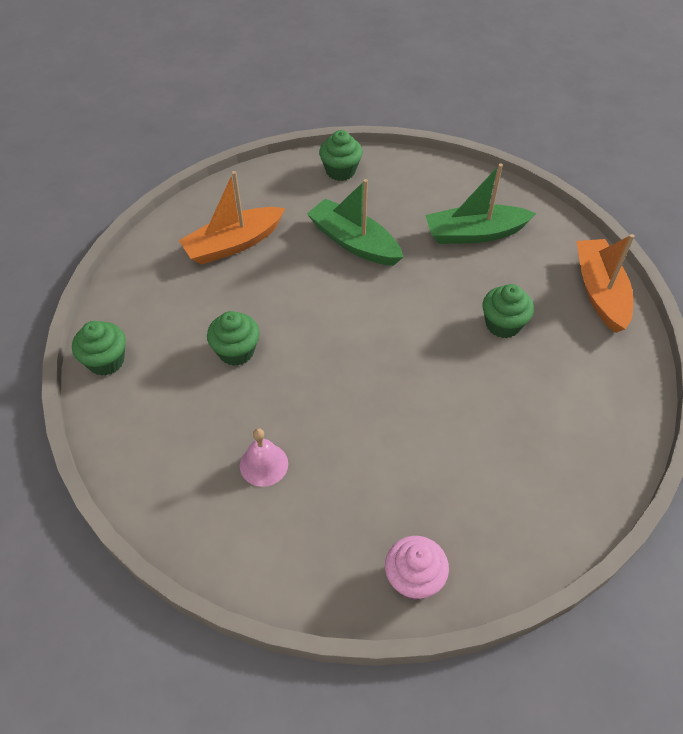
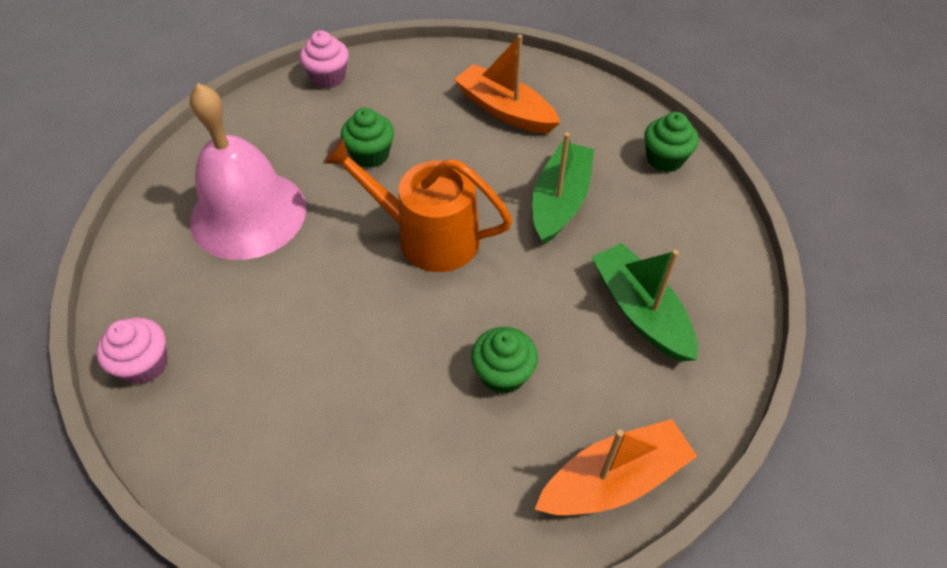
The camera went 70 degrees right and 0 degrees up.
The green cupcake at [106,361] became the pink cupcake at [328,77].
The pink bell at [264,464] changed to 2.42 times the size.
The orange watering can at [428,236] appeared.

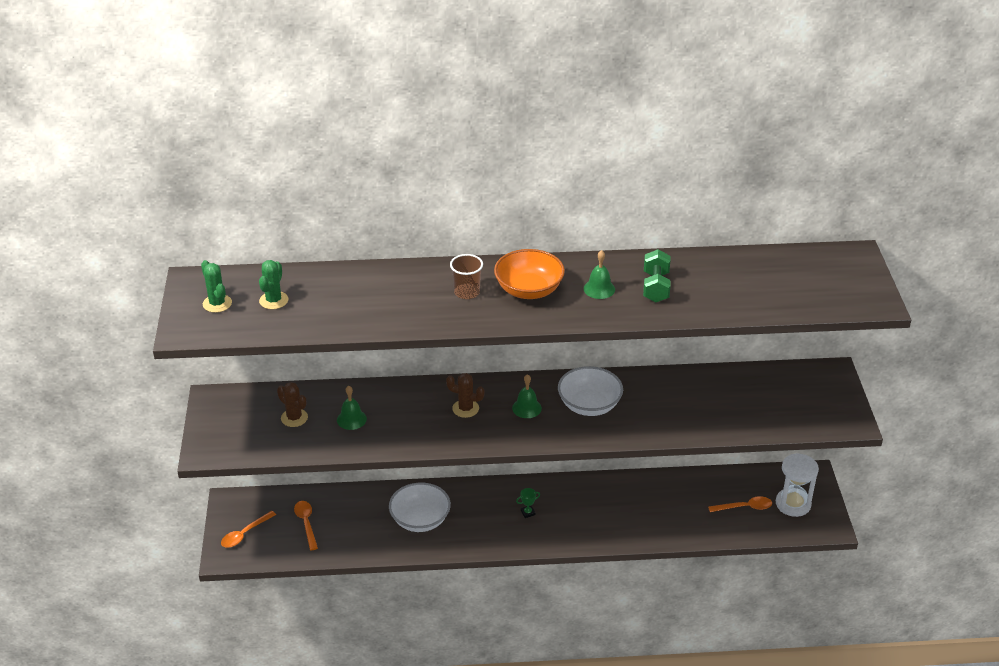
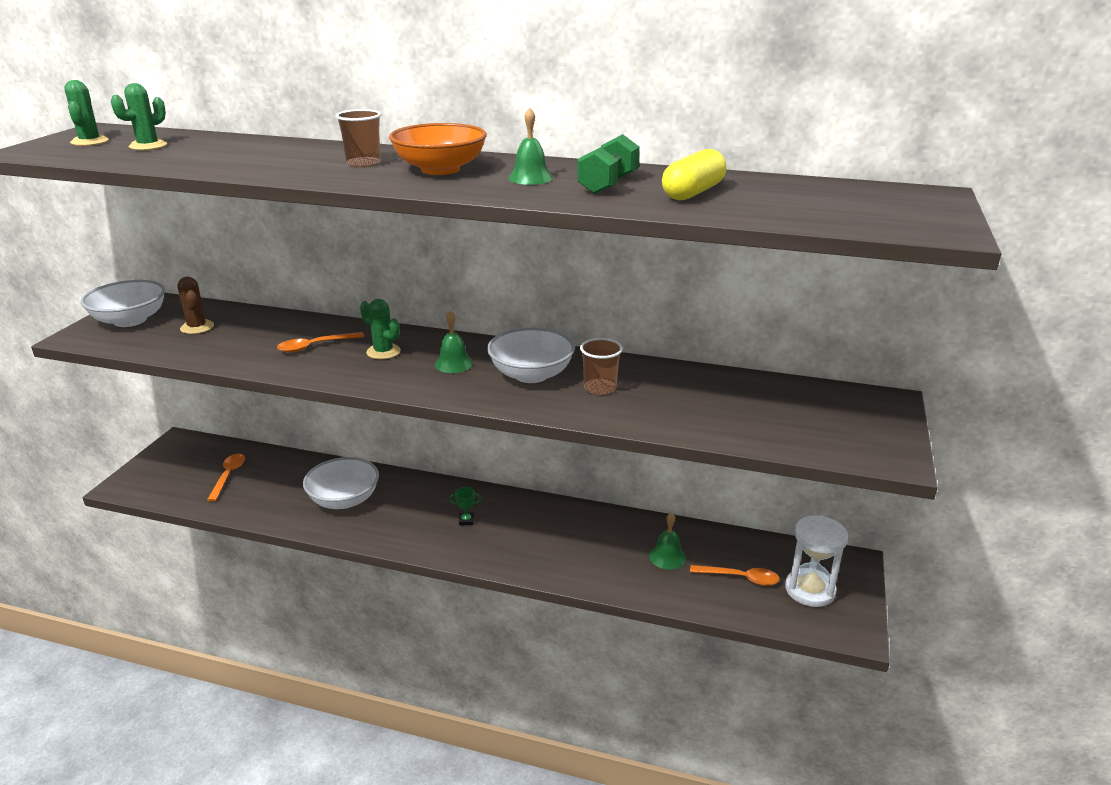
The camera went 20 degrees right and 10 degrees down.
The brown cactus at [465,408] became the green cactus at [383,352].
The green bell moved from [351,419] to [667,557].
The orange spoon moved from [244,534] to [314,346].
The yellow capsule at [693,192] appeared.
The white bowl at [130,320] appeared.
The brown cup at [600,388] appeared.

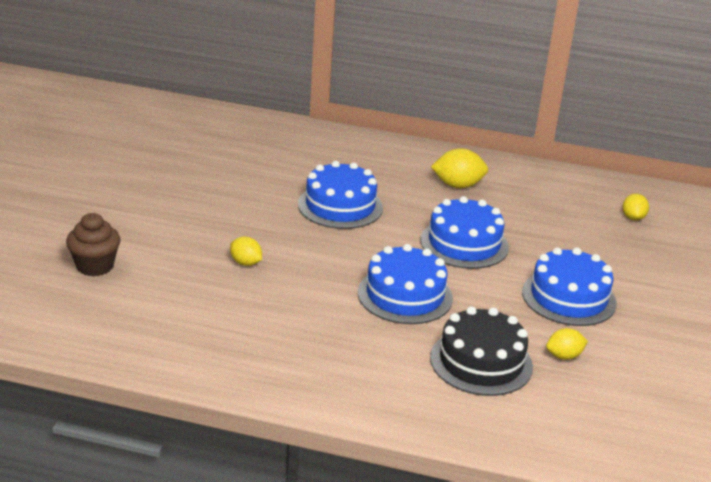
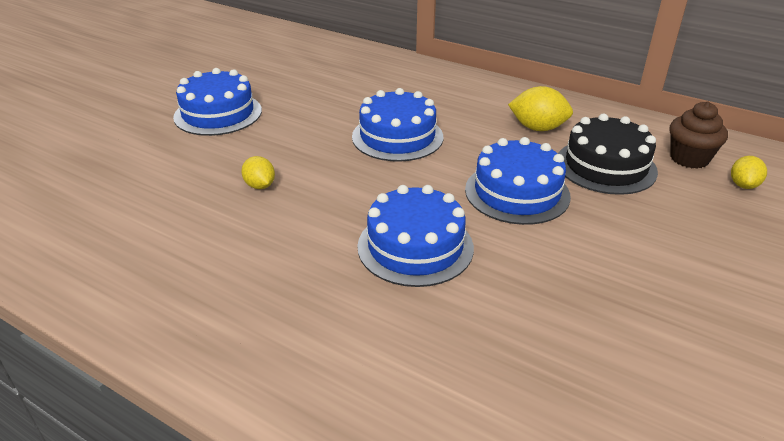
The camera went 20 degrees right and 5 degrees up.
The brown cupcake moved from [95,266] to [689,158].
The blue cake moved from [569,297] to [218,114].
The black cake moved from [481,362] to [606,166].
The yellow lemon at [564,356] disappeared.

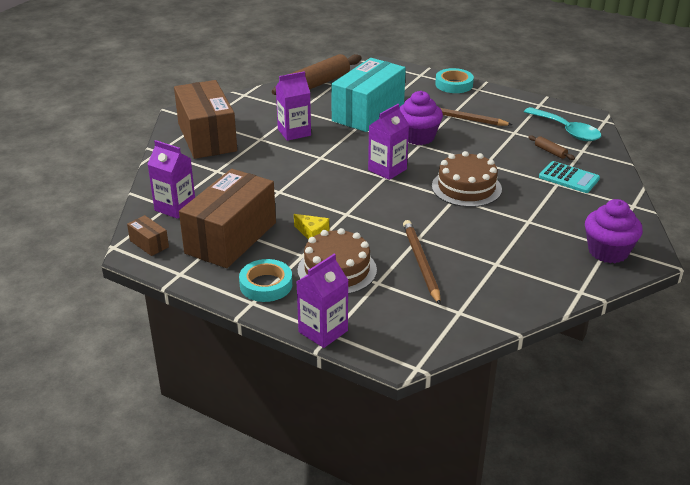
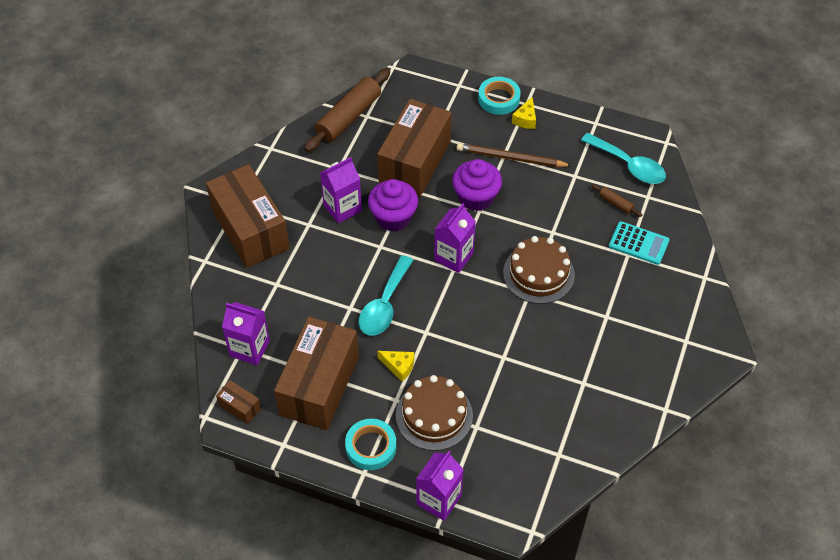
The camera went 10 degrees left and 20 degrees up.
The turquoise box at [368,112] became the brown box at [414,162].
The purple cupcake moved from [608,251] to [393,217].
The brown pencil at [421,263] disappeared.
The yellow cheese at [525,119] appeared.
The turquoise spoon at [384,305] appeared.

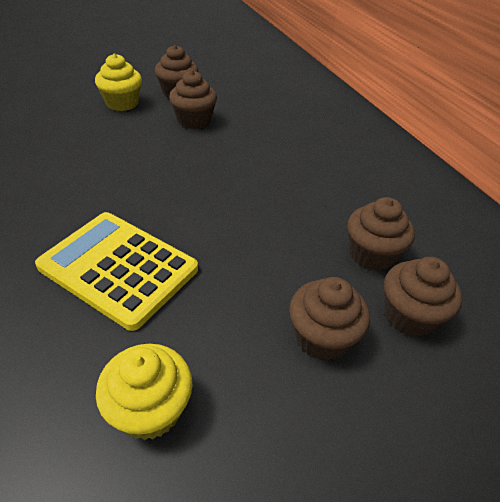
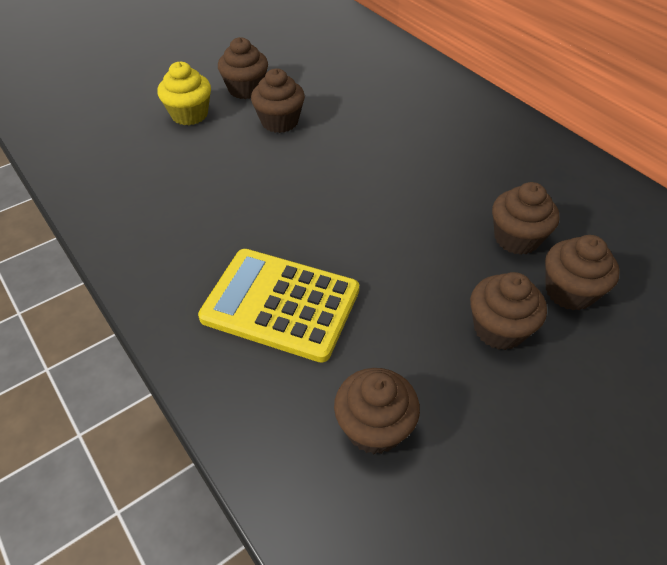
The camera went 10 degrees left and 5 degrees up.
The yellow cupcake at [150,409] became the brown cupcake at [374,427].

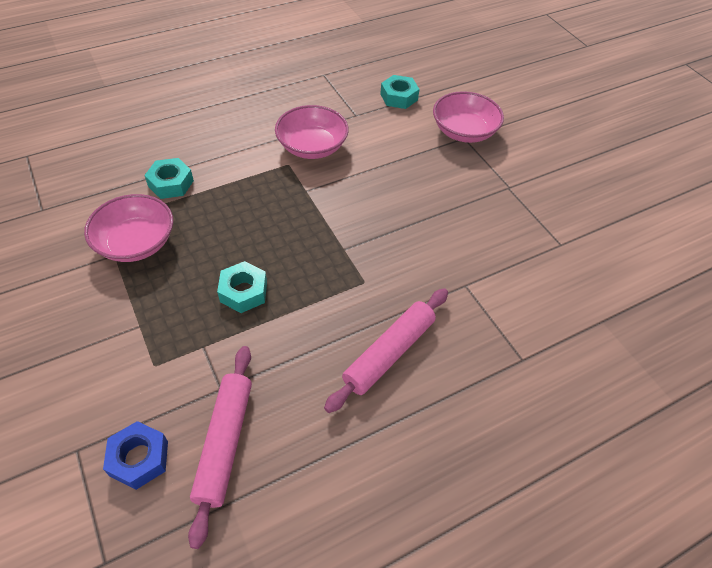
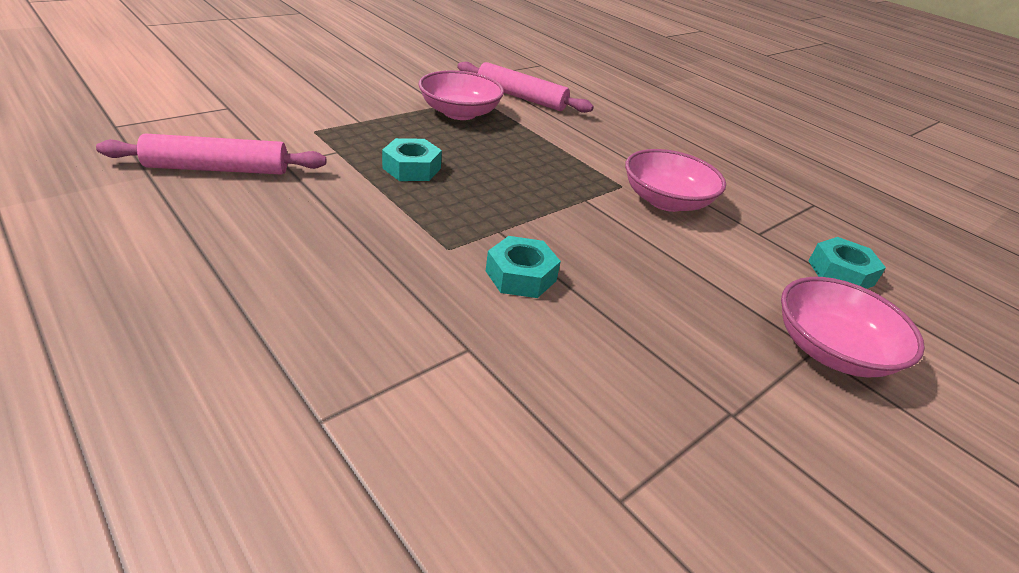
The camera went 75 degrees right and 15 degrees down.
The turquoise nut moved from [171,183] to [521,276].
The pink rolling pin moved from [389,353] to [521,97].
The blue nut at [139,458] disappeared.

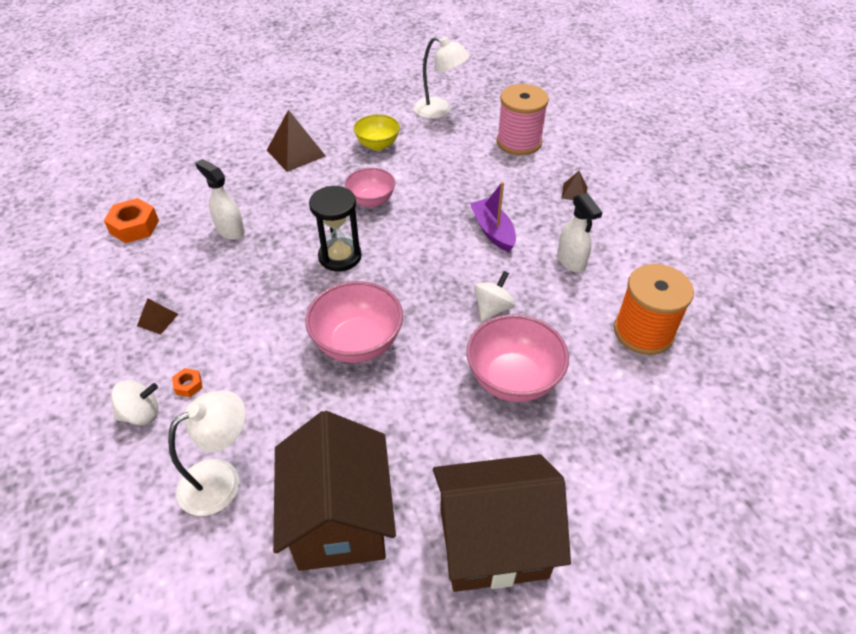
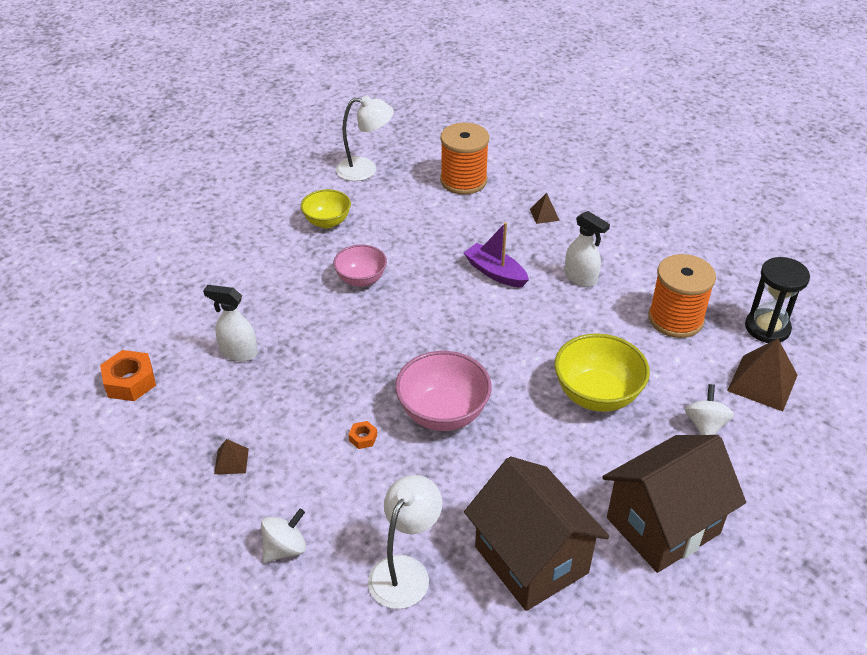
The camera went 25 degrees left and 5 degrees down.
The pink spool at [519,142] became the orange spool at [463,181].
The brown pyramid moved from [296,153] to [762,382].
The black hourglass moved from [340,256] to [767,328].
The white spinning top moved from [492,308] to [705,425].
The pink bowl at [513,379] became the yellow bowl at [597,395].
The orange nut moved from [188,385] to [363,438].

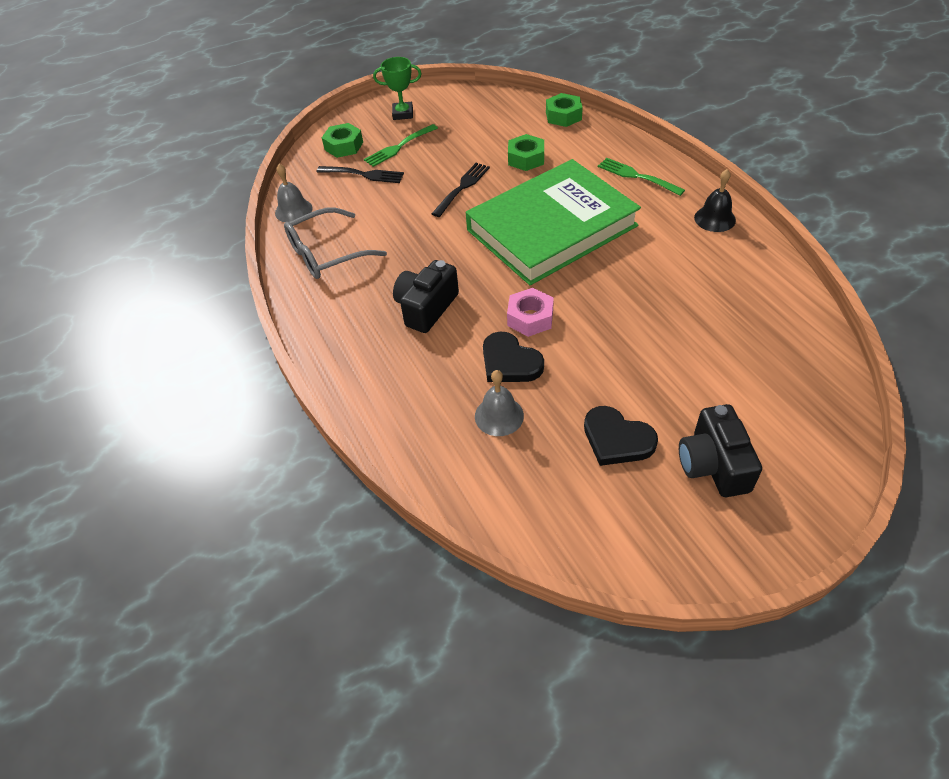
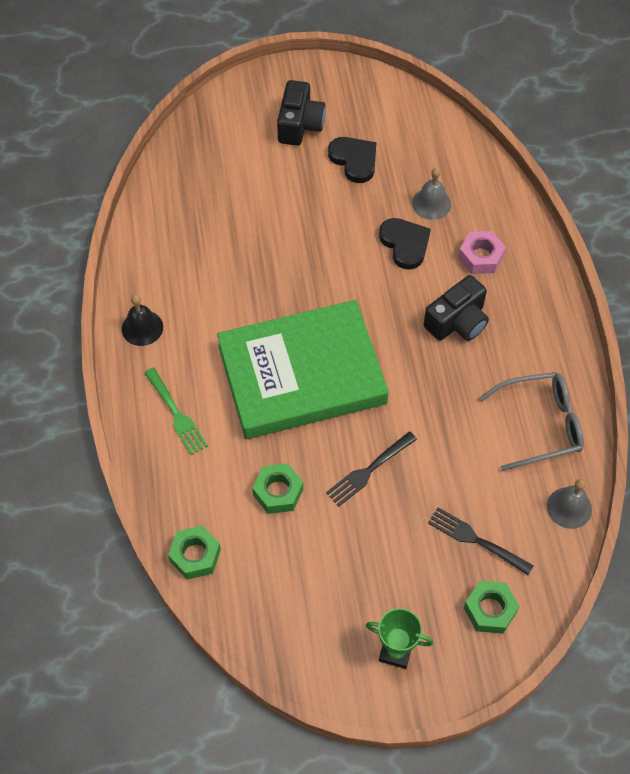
The camera went 165 degrees left and 10 degrees up.
The green fork at [399,146] disappeared.
The pink nut moved from [530,318] to [480,257].

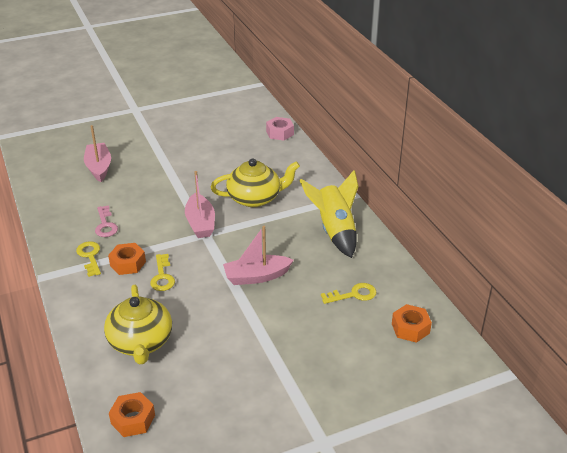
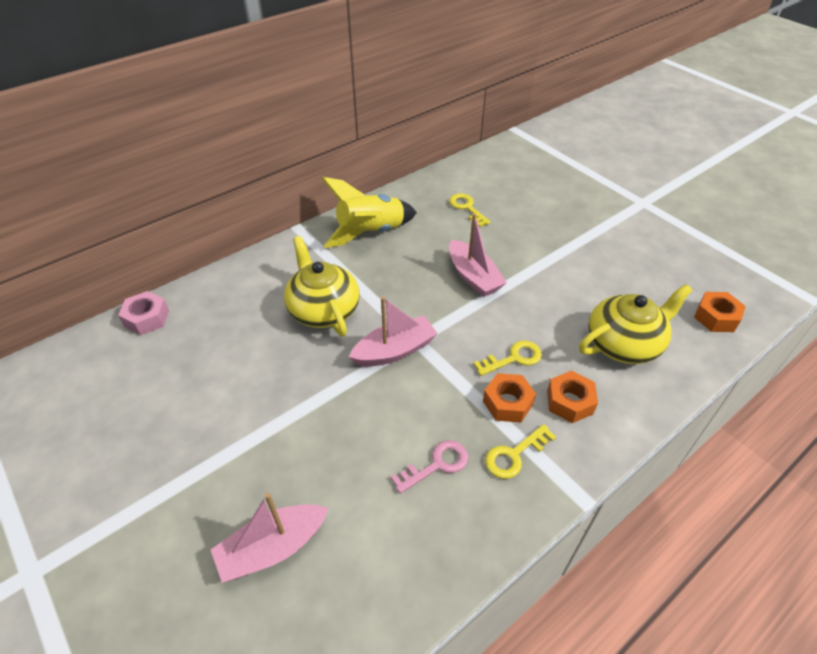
The camera went 105 degrees left and 10 degrees up.
The orange nut moved from [410,328] to [569,402].

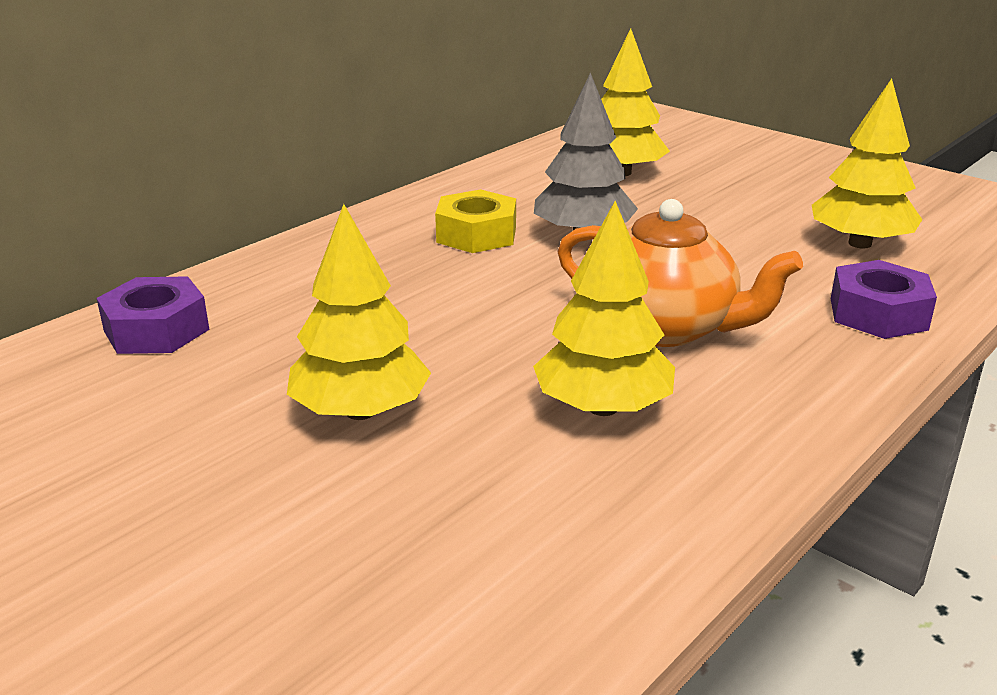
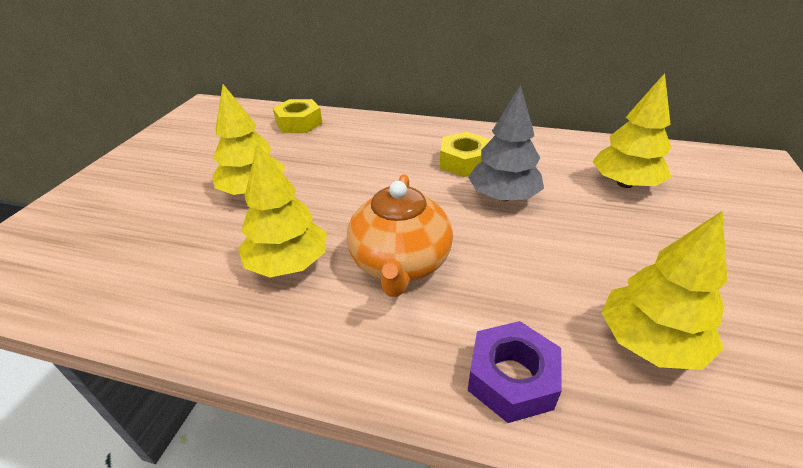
The camera went 65 degrees right and 10 degrees up.
The purple nut at [156,330] became the yellow nut at [299,123].

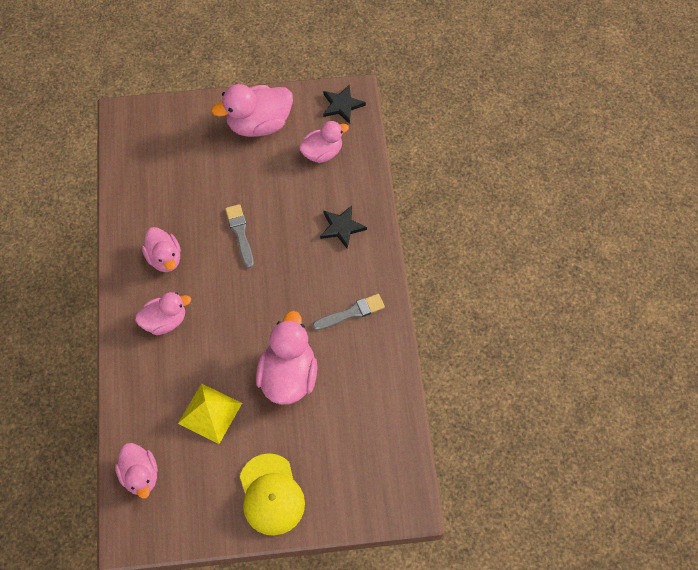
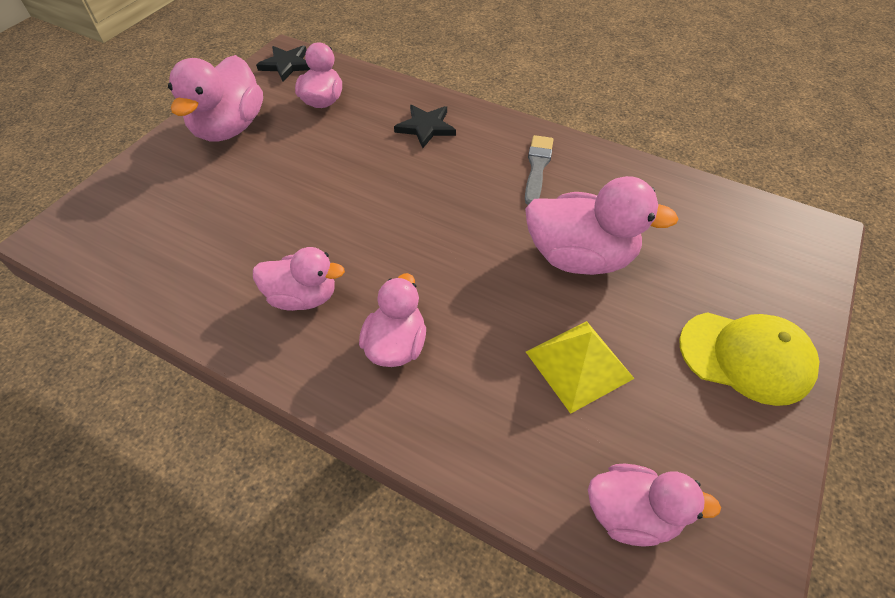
The camera went 55 degrees left and 10 degrees down.
The grey brush at [240,233] disappeared.
The pink duck at [288,376] turned 150 degrees clockwise.

